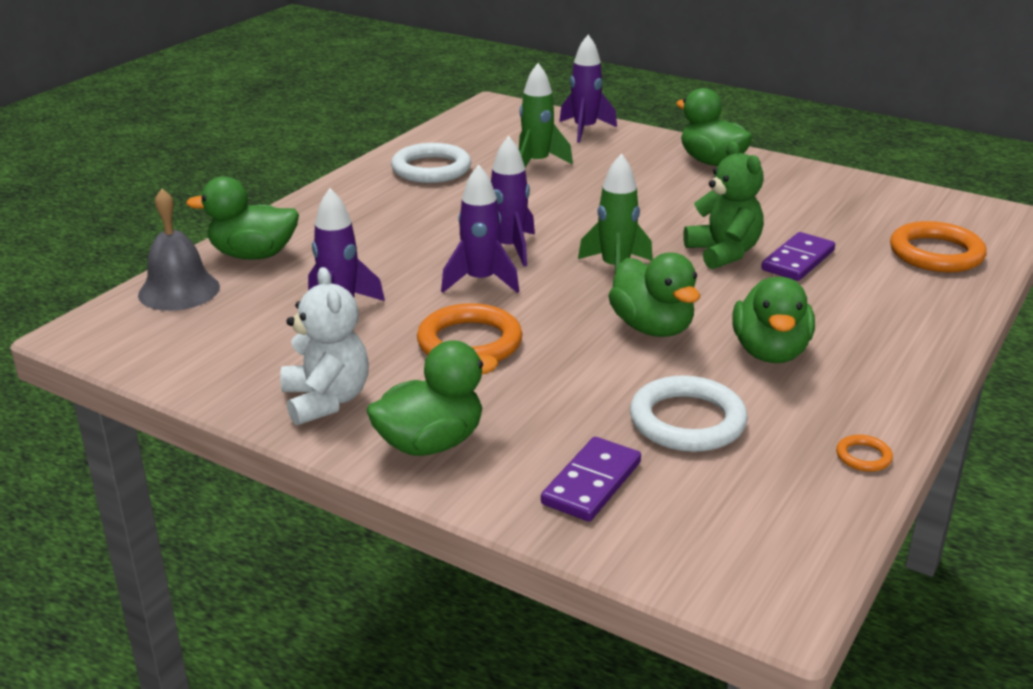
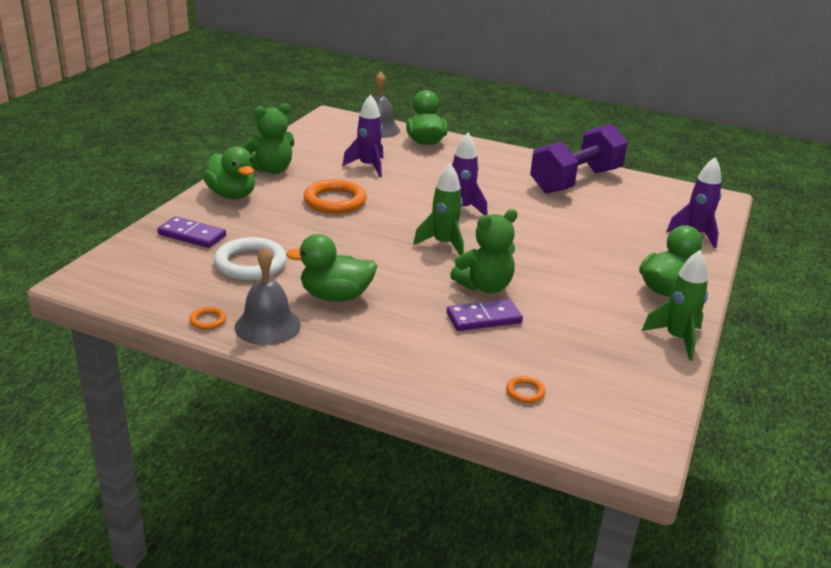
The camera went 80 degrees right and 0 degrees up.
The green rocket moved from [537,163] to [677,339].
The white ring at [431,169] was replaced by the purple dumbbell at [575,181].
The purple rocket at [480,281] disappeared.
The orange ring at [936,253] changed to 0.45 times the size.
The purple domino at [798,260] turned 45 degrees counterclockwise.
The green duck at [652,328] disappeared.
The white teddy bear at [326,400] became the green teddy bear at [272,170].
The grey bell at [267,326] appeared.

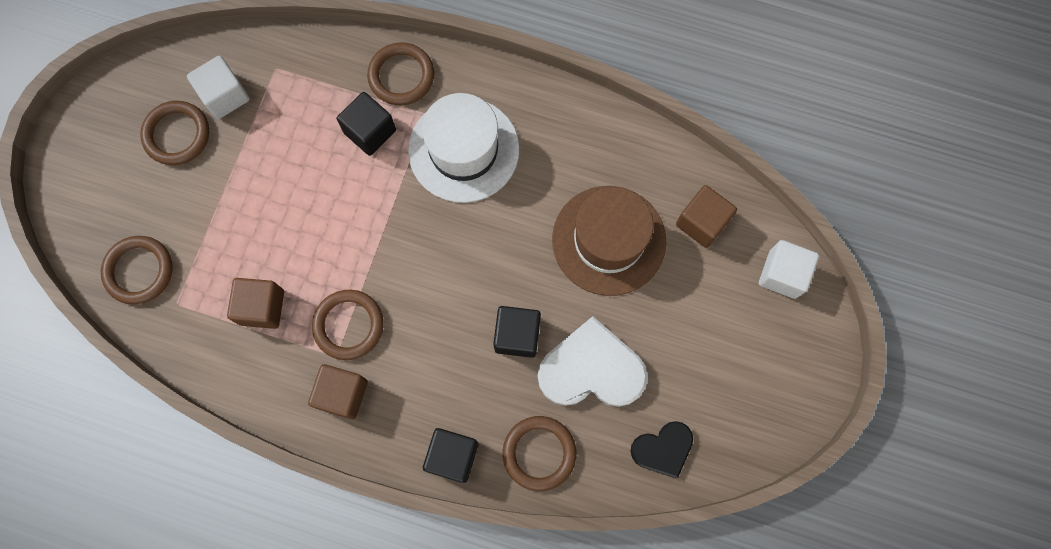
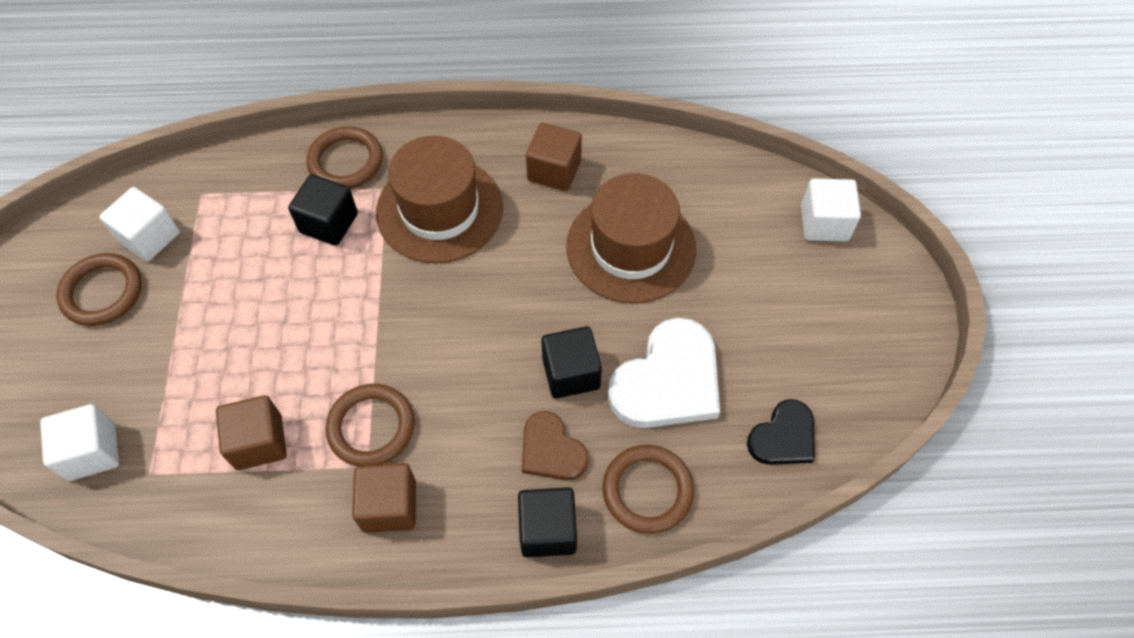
The camera went 20 degrees left and 15 degrees down.
The white hat at [464,150] became the brown hat at [439,210].
The brown cube moved from [702,222] to [554,170].
The brown ring at [139,271] was replaced by the white cube at [92,452].
The white heart at [591,369] turned 150 degrees clockwise.
The brown heart at [551,450] appeared.

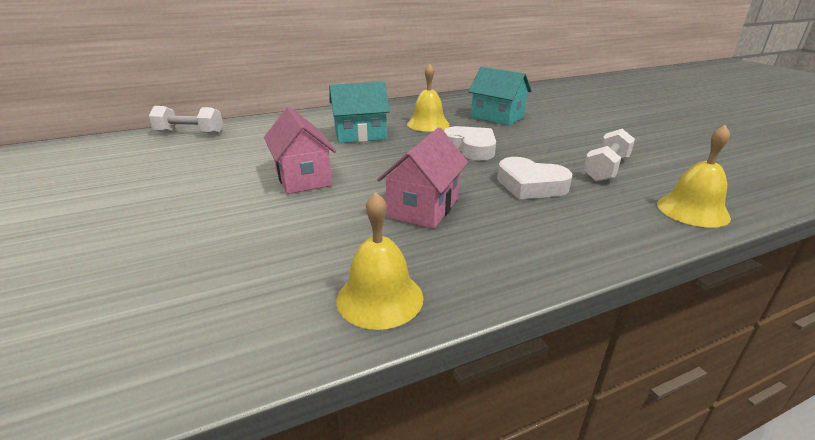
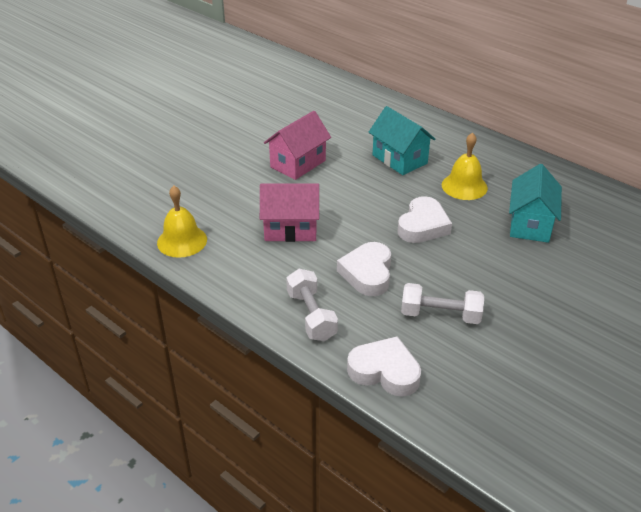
The camera went 65 degrees right and 10 degrees up.
The white dumbbell moved from [189,133] to [311,316].
The yellow bell at [692,210] was replaced by the white heart at [385,371].

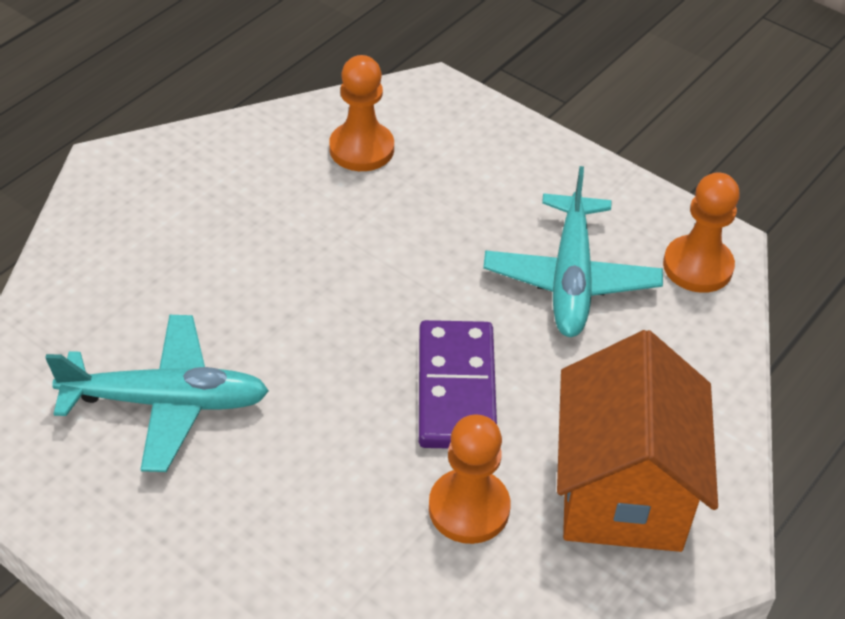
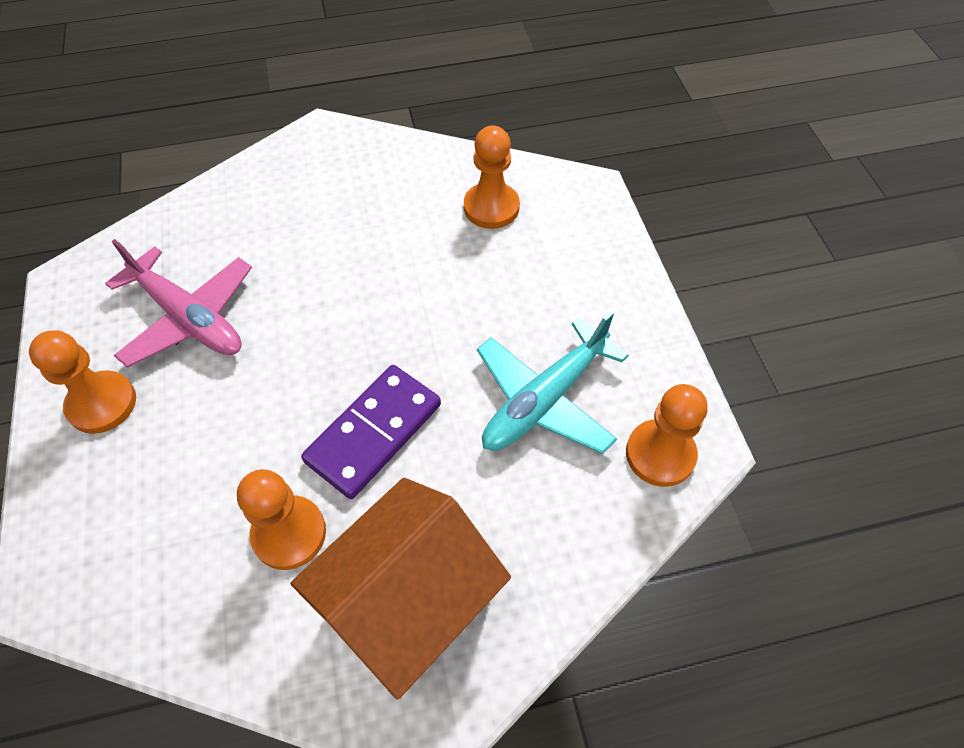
The camera went 40 degrees right and 10 degrees up.
The turquoise plane at [167,402] became the pink plane at [189,318].
The orange pawn at [102,404] appeared.

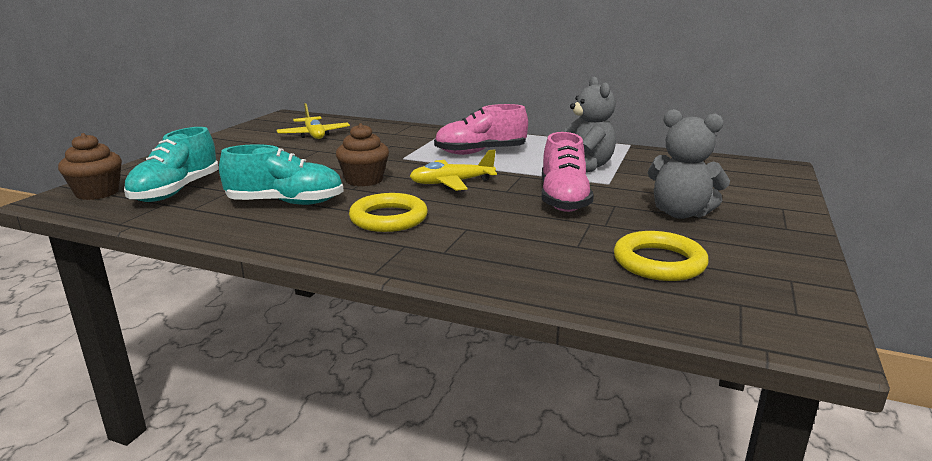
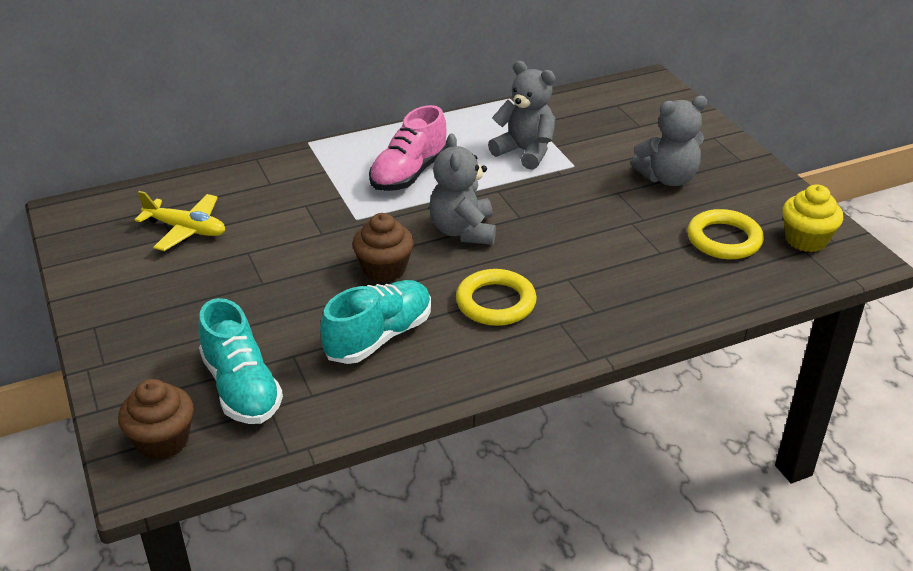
The camera went 45 degrees left and 15 degrees up.
The pink shoe at [563,199] disappeared.
The yellow plane at [452,183] was replaced by the grey teddy bear at [463,231].
The yellow cupcake at [806,240] appeared.

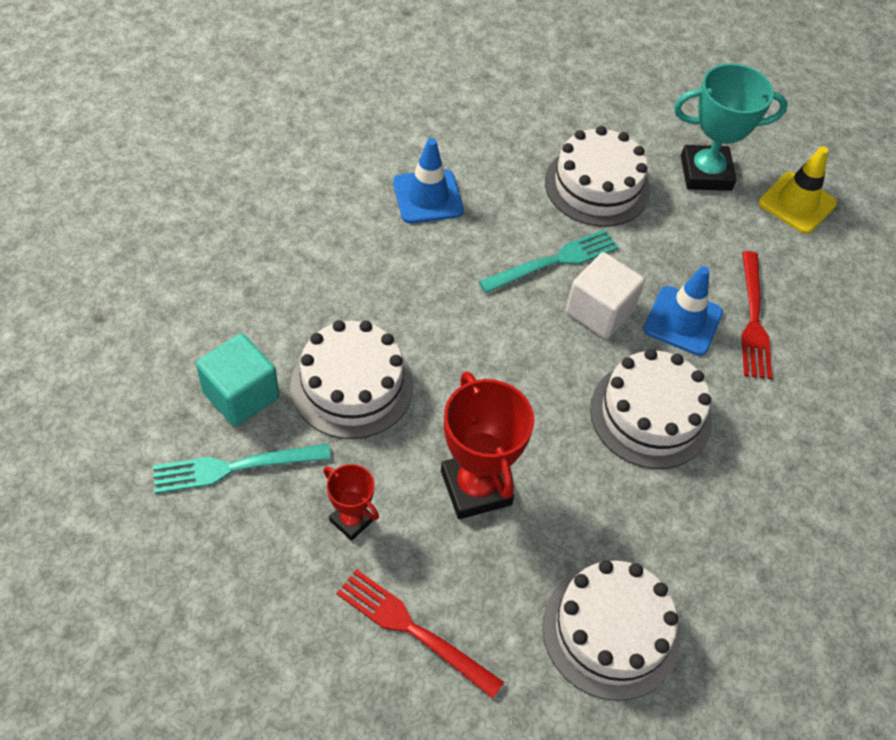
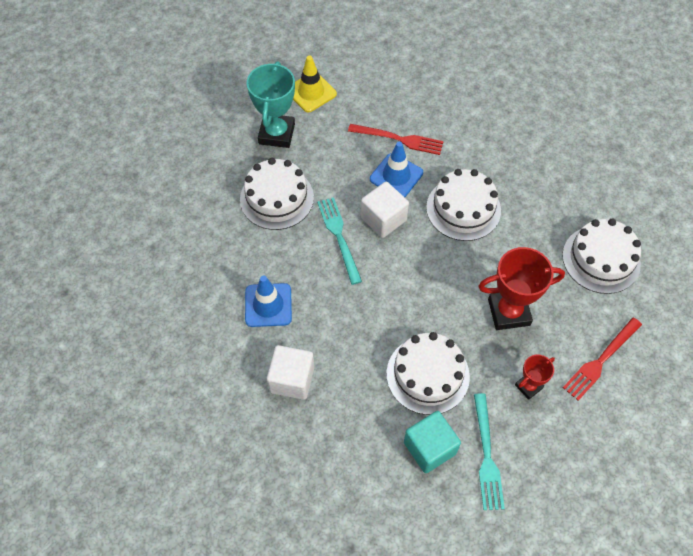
The camera went 75 degrees left and 5 degrees up.
The white cube at [292,379] appeared.

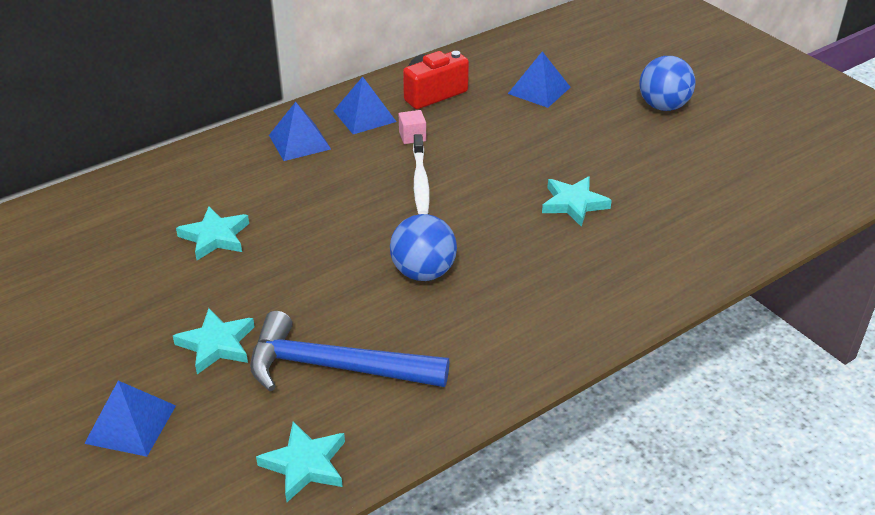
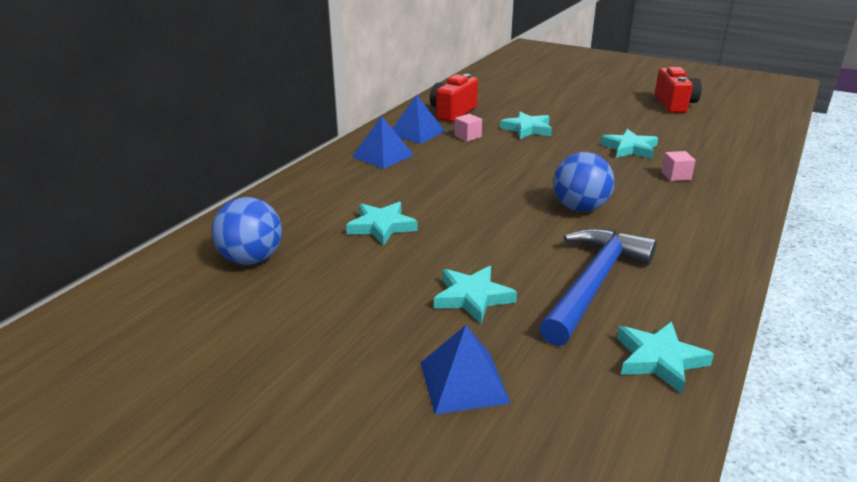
The camera went 25 degrees left and 10 degrees down.
The blue pyramid at [539,90] disappeared.
The blue ball moved from [663,106] to [251,259].
The white toothbrush at [420,181] disappeared.
The blue hammer at [335,367] turned 135 degrees clockwise.
The red camera at [674,104] appeared.
The turquoise star at [527,129] appeared.
The pink cube at [676,176] appeared.

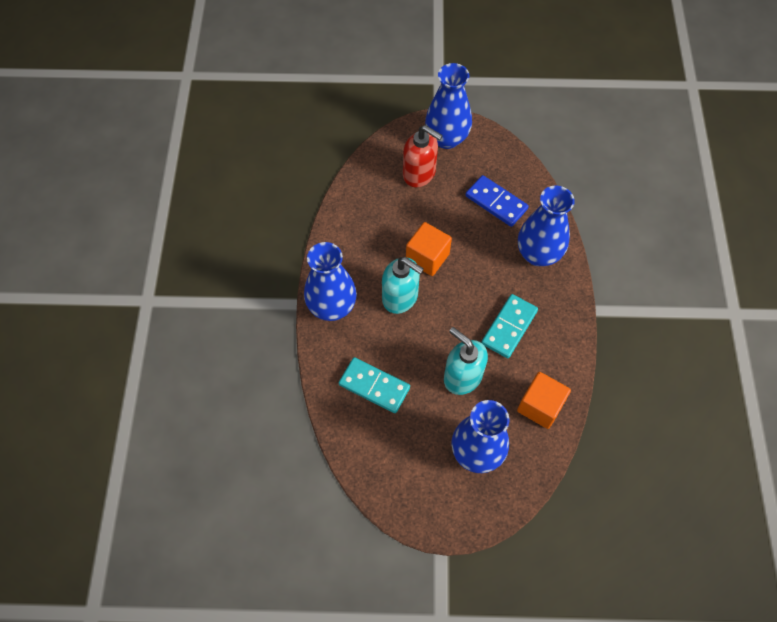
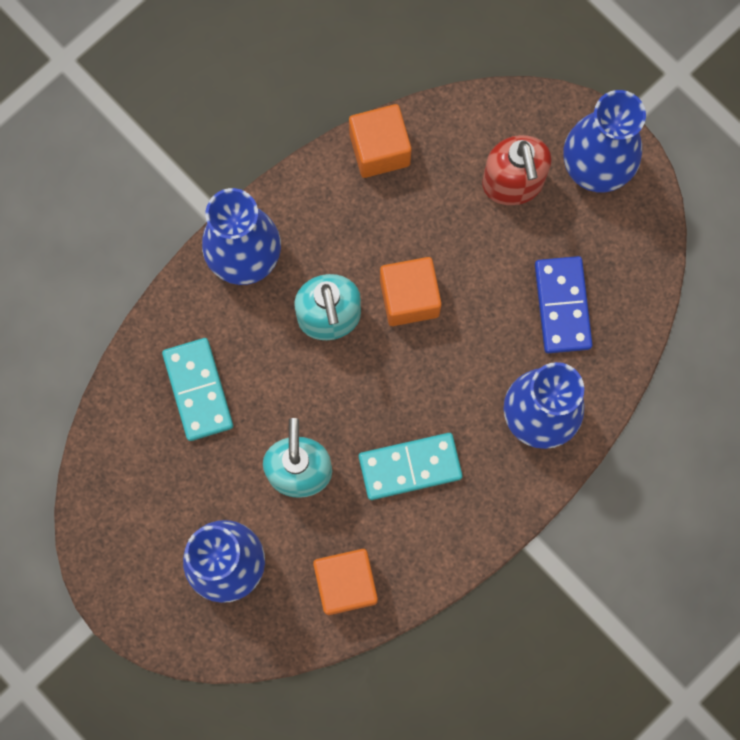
The camera went 45 degrees right and 15 degrees up.
The orange cube at [379,149] appeared.

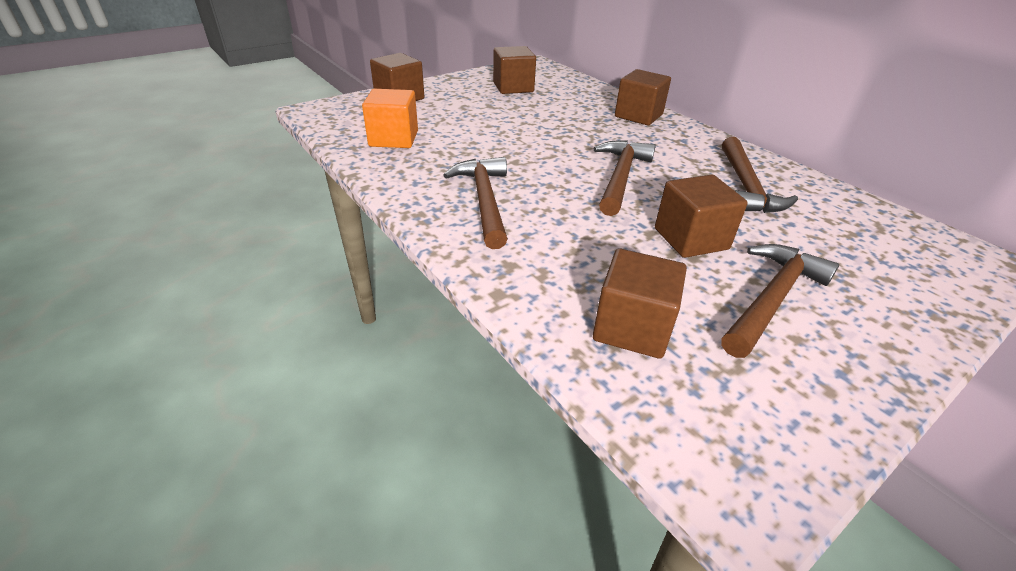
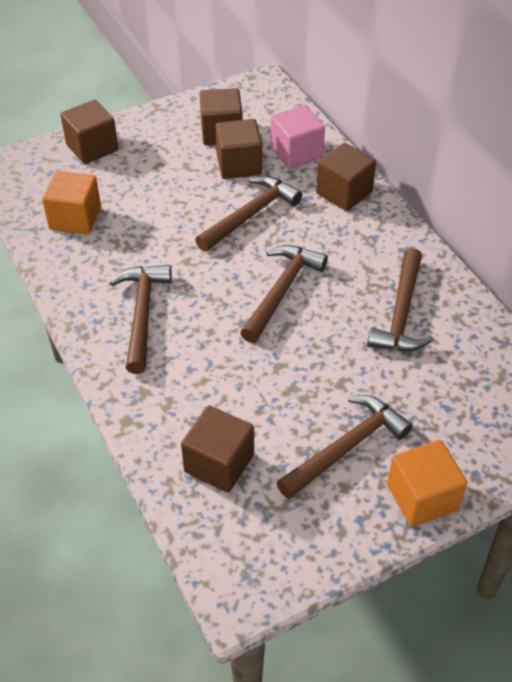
The camera went 10 degrees right and 10 degrees up.
The brown cube moved from [691,239] to [239,165].
The pink cube at [296,153] appeared.
The brown hammer at [251,214] appeared.
The orange cube at [422,497] appeared.

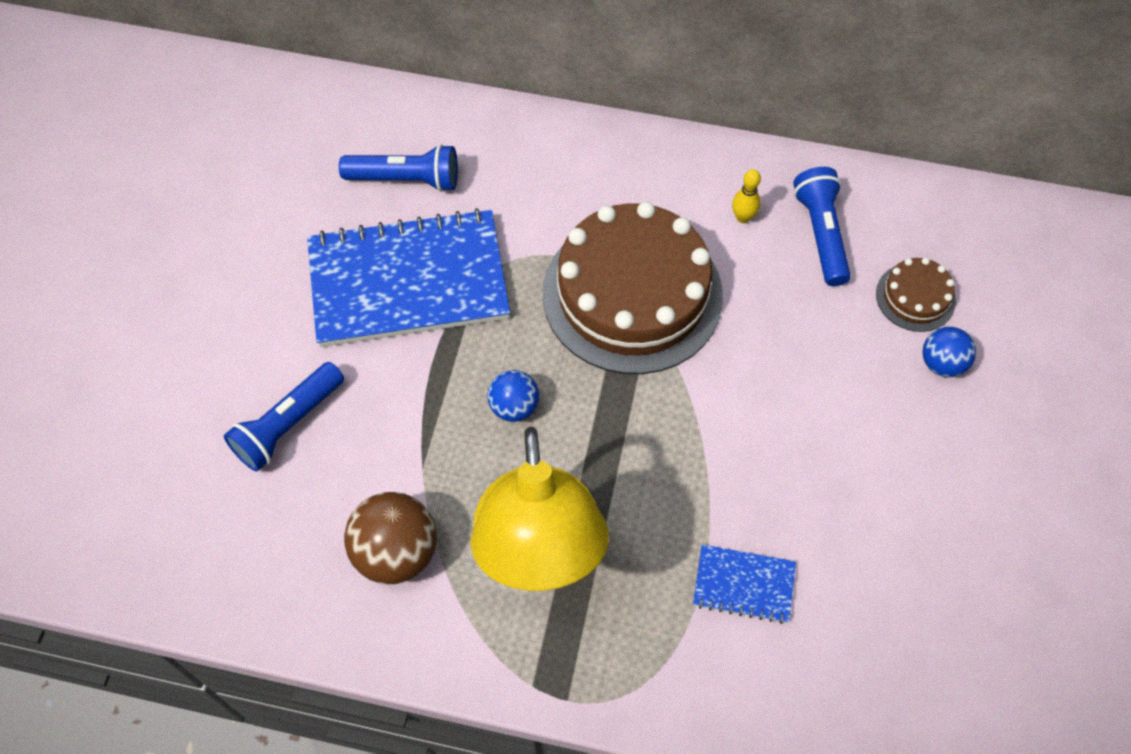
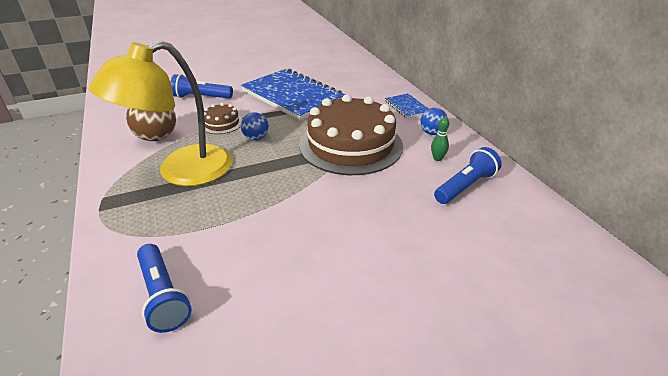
The camera went 55 degrees right and 25 degrees down.
The blue flashlight moved from [406,179] to [163,296].
The yellow bowling pin at [743,217] became the green bowling pin at [437,158].
The brown cake moved from [915,297] to [221,123].
The blue ball moved from [941,364] to [432,133].
The blue notebook moved from [743,585] to [407,107].

